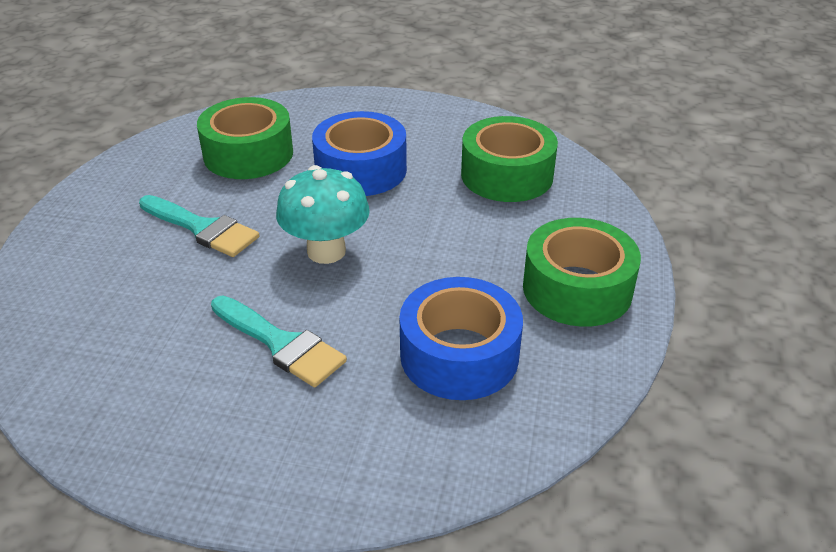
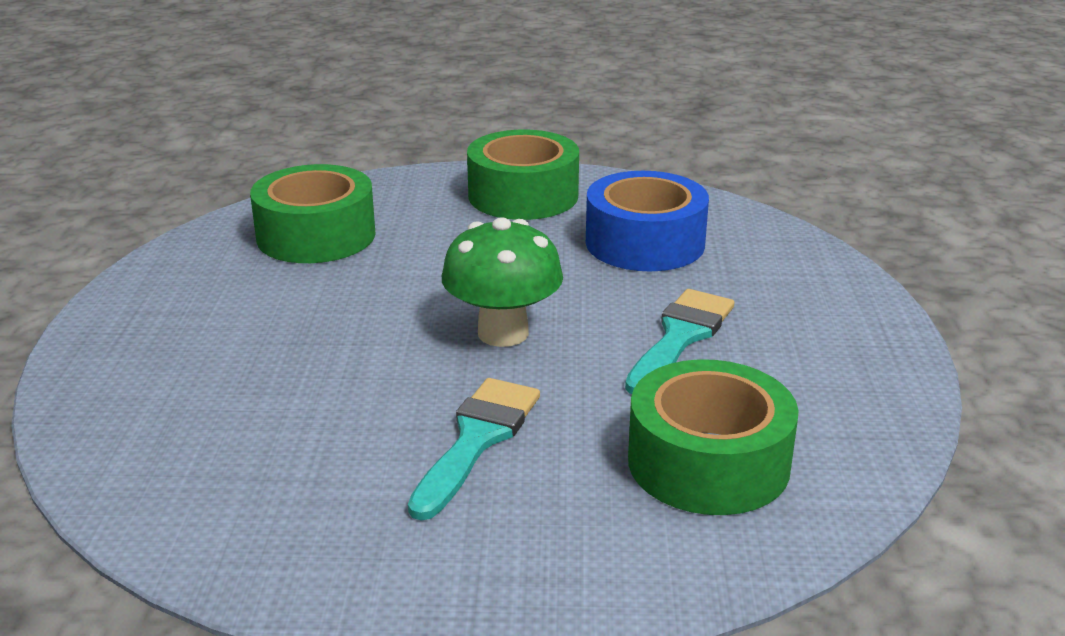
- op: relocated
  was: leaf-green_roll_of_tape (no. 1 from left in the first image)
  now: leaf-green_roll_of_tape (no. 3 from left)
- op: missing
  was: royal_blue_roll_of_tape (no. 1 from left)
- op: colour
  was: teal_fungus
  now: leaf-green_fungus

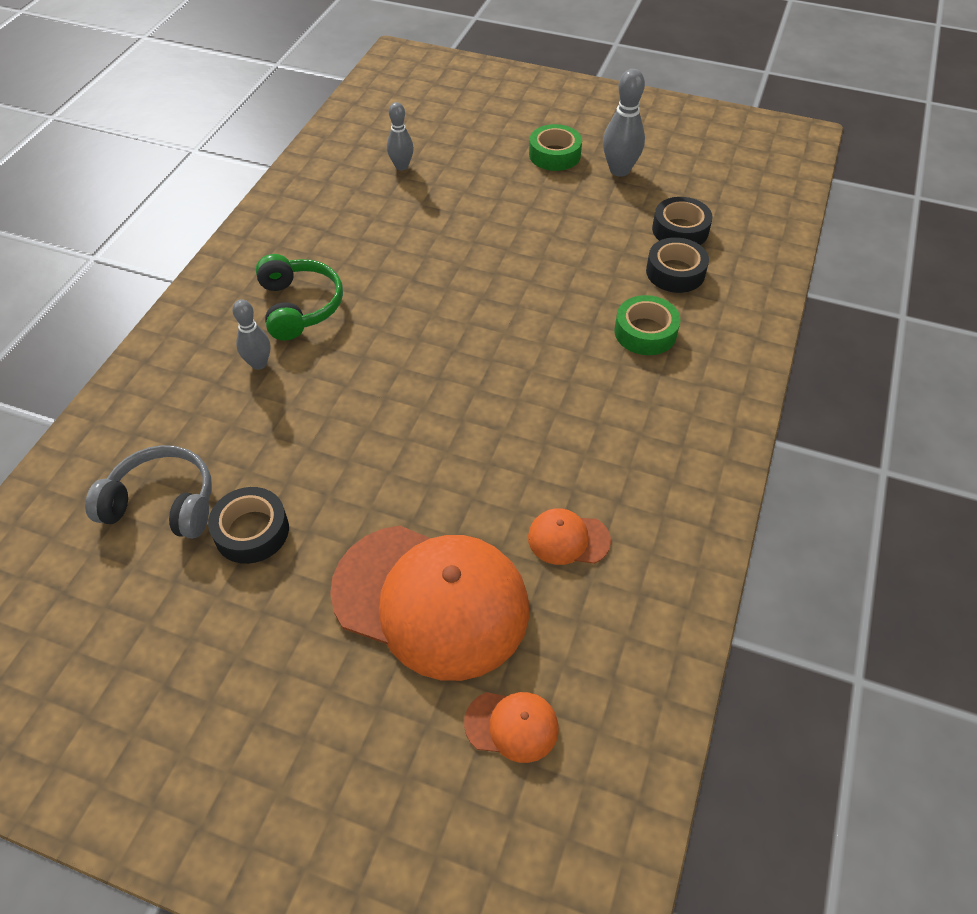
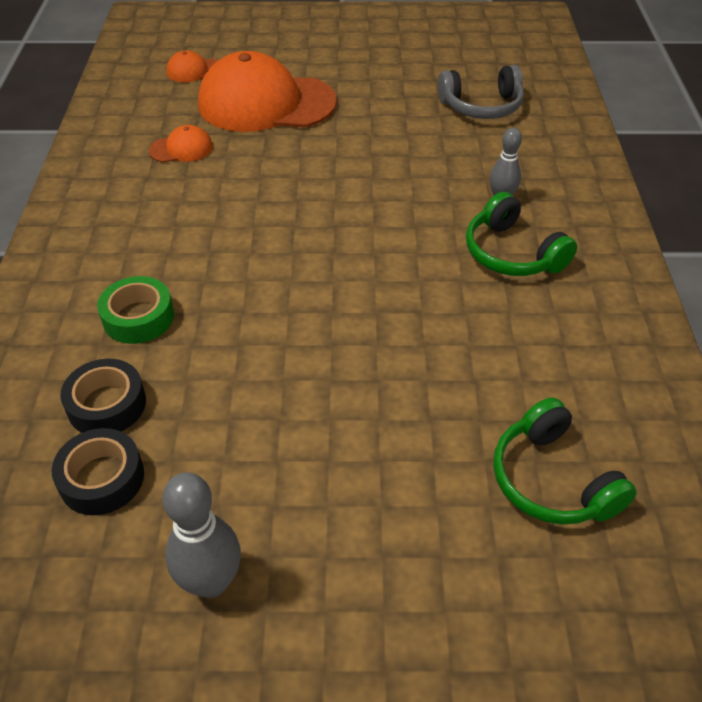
- op: exchanged
  was: gray_bowling_pin (no. 2 from left)
  now: leaf-green_headphones (no. 2 from left)
- op: missing
  was: leaf-green_roll_of_tape (no. 1 from left)
- op: missing
  was: ebony_roll_of_tape (no. 1 from left)

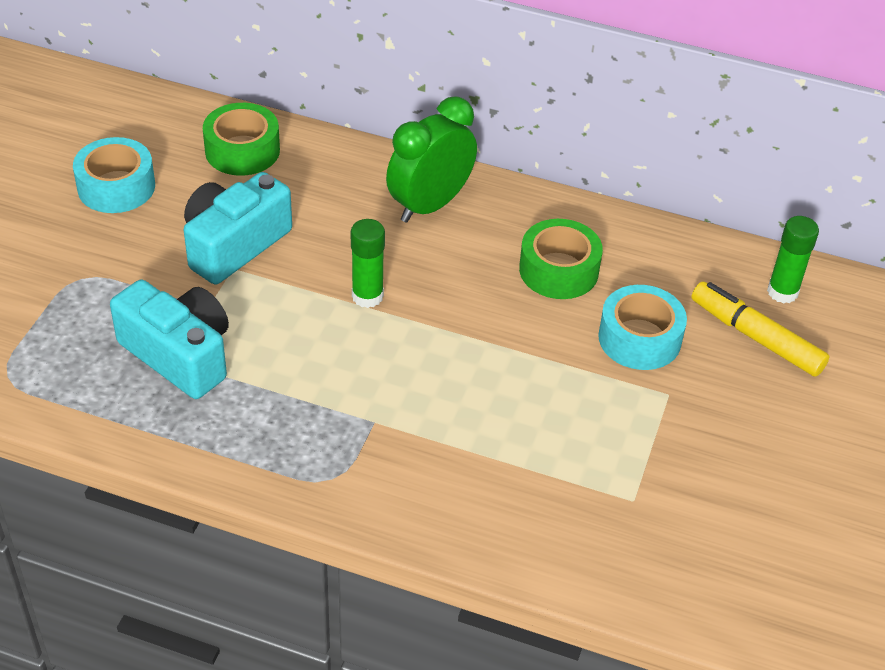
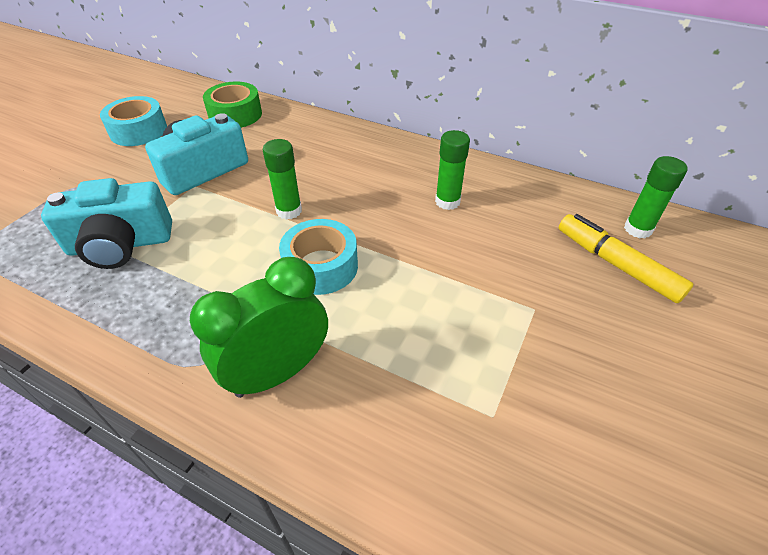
- op: relocated
  was: leaf-green_alarm_clock
- op: exchanged
  was: leaf-green_roll_of_tape (no. 2 from left)
  now: leaf-green_stick_of_glue (no. 2 from left)
- op: spun
  was: teal_compact_camera (no. 1 from left)
  clockwise: 120
- op: relocated
  was: teal_roll_of_tape (no. 2 from left)

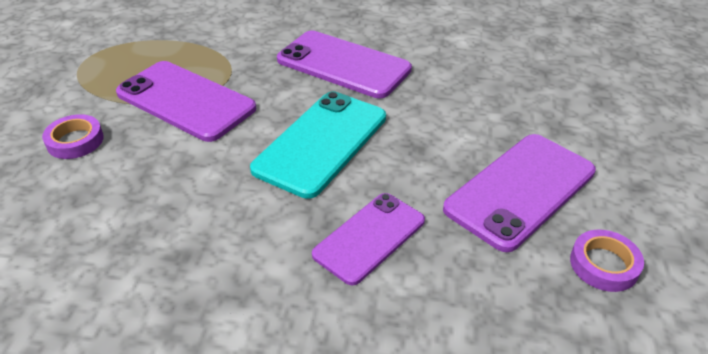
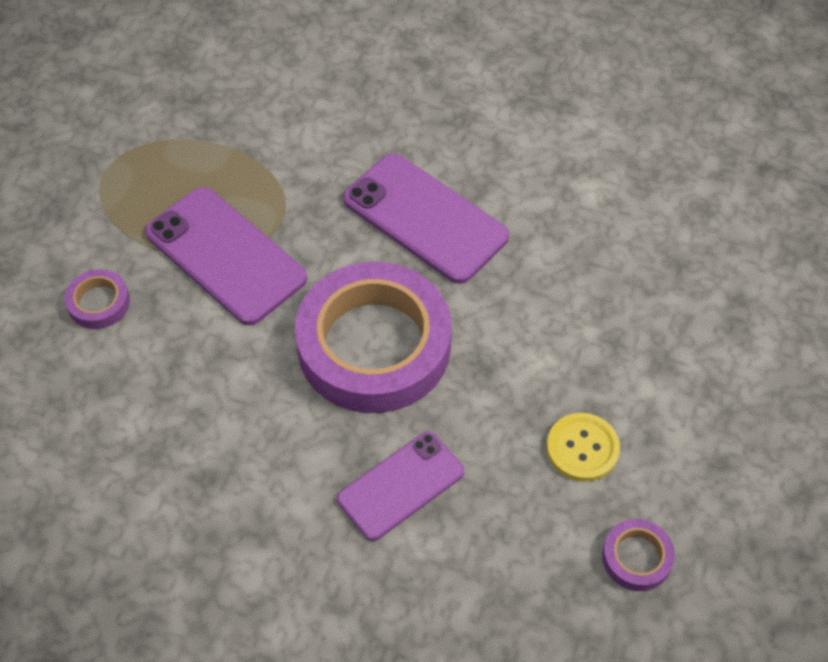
- op: exchanged
  was: teal_smartphone
  now: violet_roll_of_tape (no. 2 from left)
- op: exchanged
  was: violet_smartphone (no. 4 from left)
  now: yellow_button

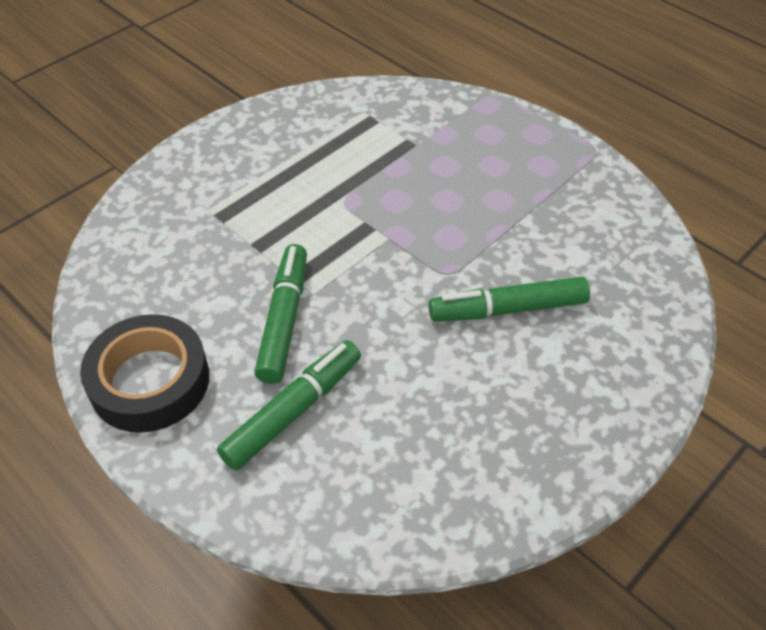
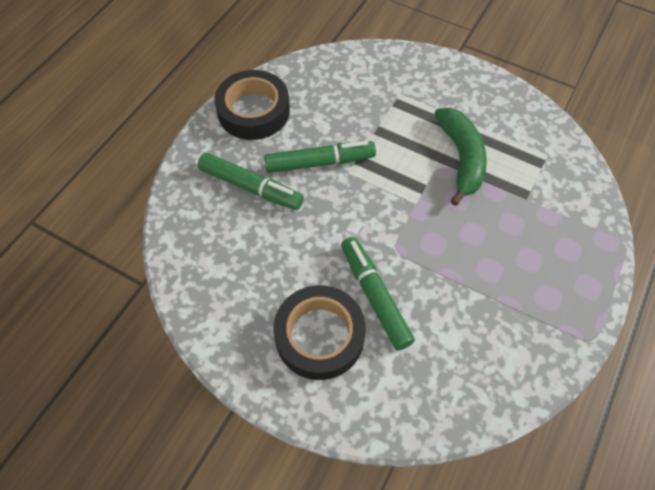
- op: appeared
  now: leaf-green_banana
- op: appeared
  now: ebony_roll_of_tape (no. 2 from left)

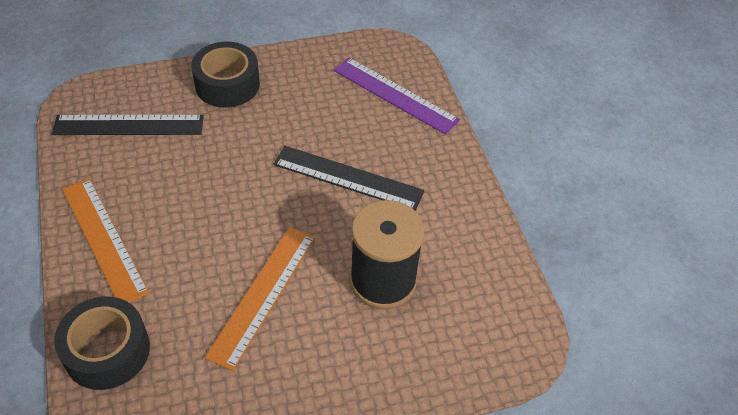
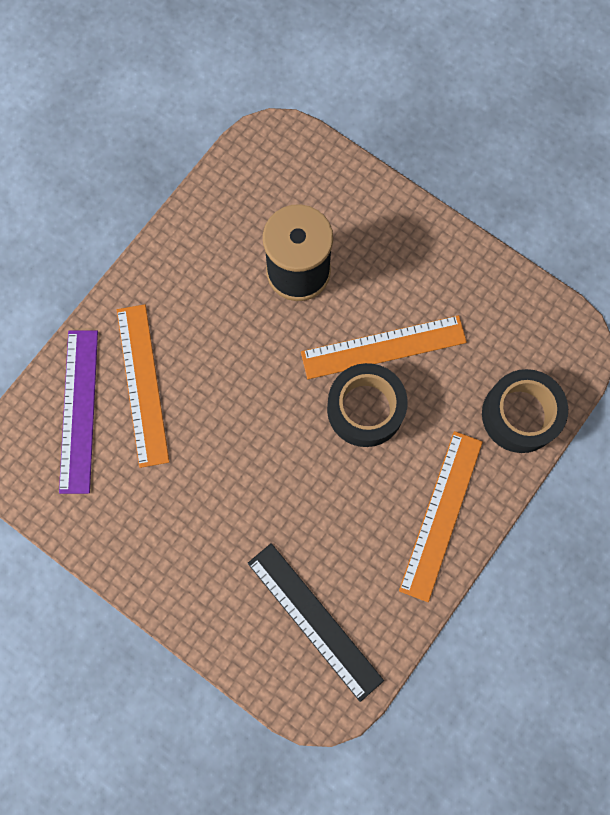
- op: relocated
  was: ebony_roll_of_tape (no. 2 from left in the first image)
  now: ebony_roll_of_tape (no. 1 from left)
- op: missing
  was: ebony_ruler (no. 2 from left)
- op: appeared
  now: orange_ruler (no. 1 from left)

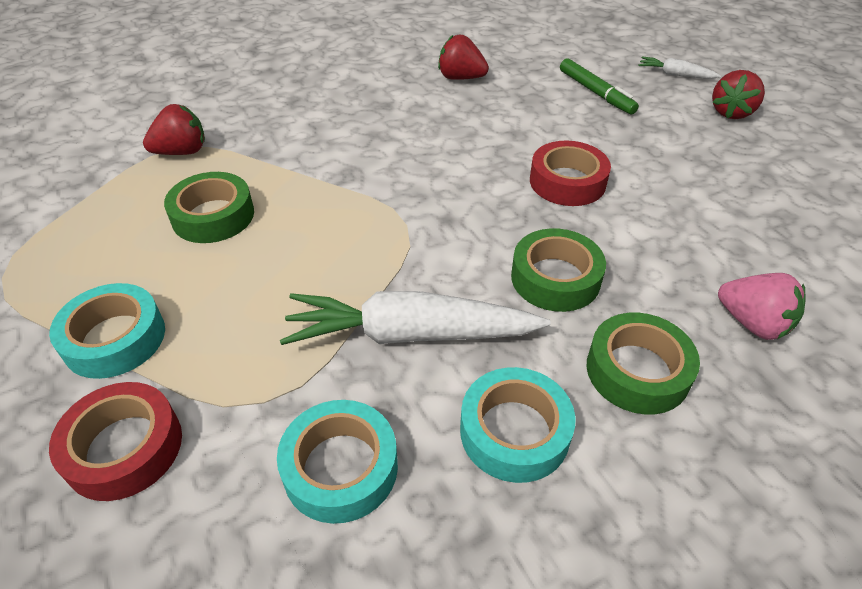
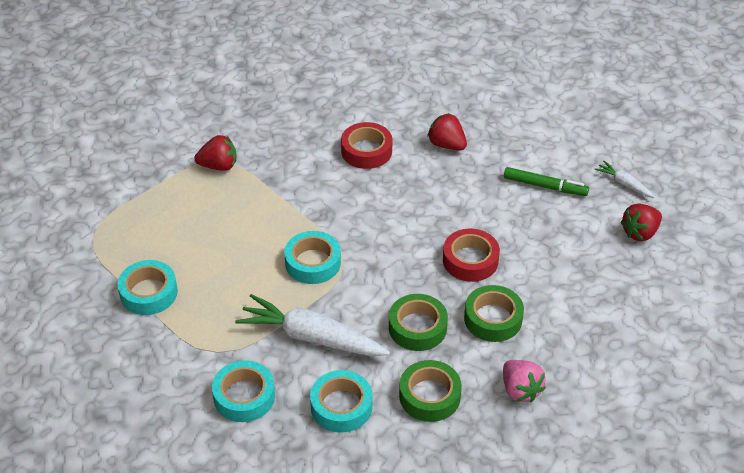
- op: spun
  was: leaf-green_felt_pen
  clockwise: -60
- op: relocated
  was: leaf-green_roll_of_tape (no. 1 from left in the first image)
  now: leaf-green_roll_of_tape (no. 3 from left)
- op: relocated
  was: scarlet_roll_of_tape (no. 1 from left)
- op: appeared
  now: teal_roll_of_tape (no. 3 from left)

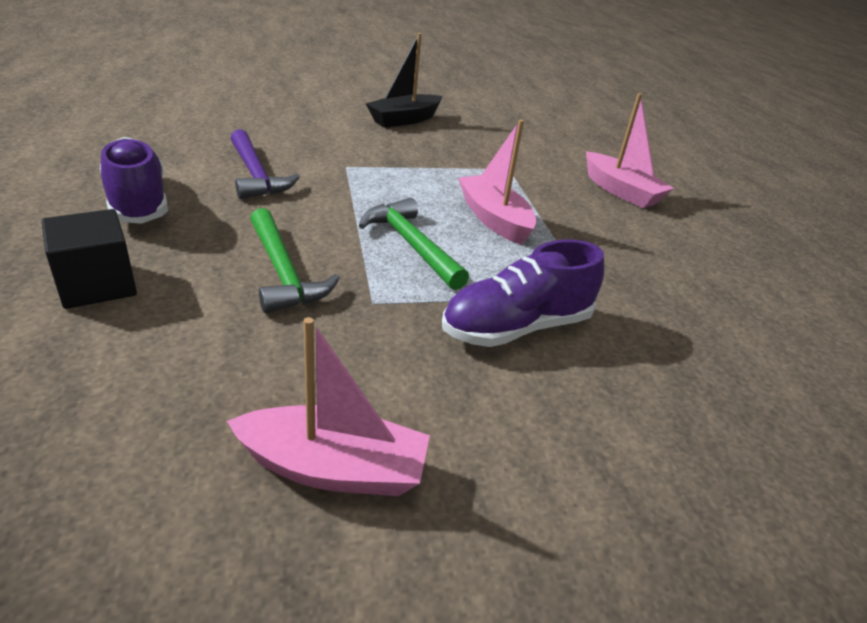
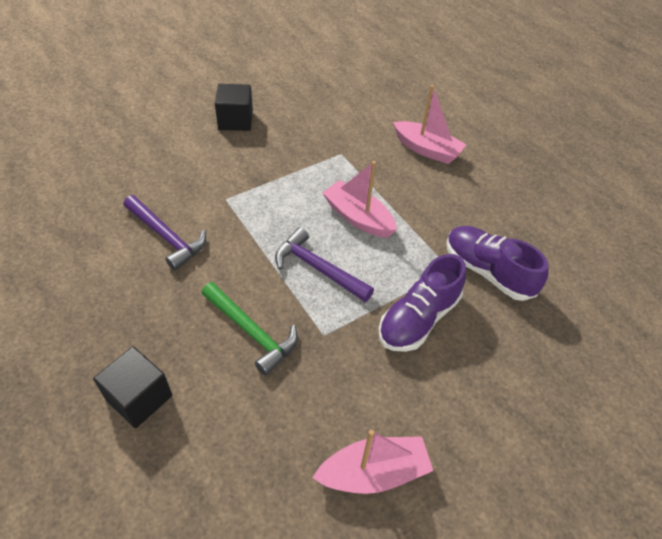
- op: exchanged
  was: ebony_toy_boat
  now: ebony_cube (no. 2 from left)
- op: relocated
  was: violet_sneaker (no. 1 from left in the first image)
  now: violet_sneaker (no. 2 from left)
- op: colour
  was: leaf-green_claw_hammer (no. 2 from left)
  now: violet_claw_hammer (no. 2 from left)

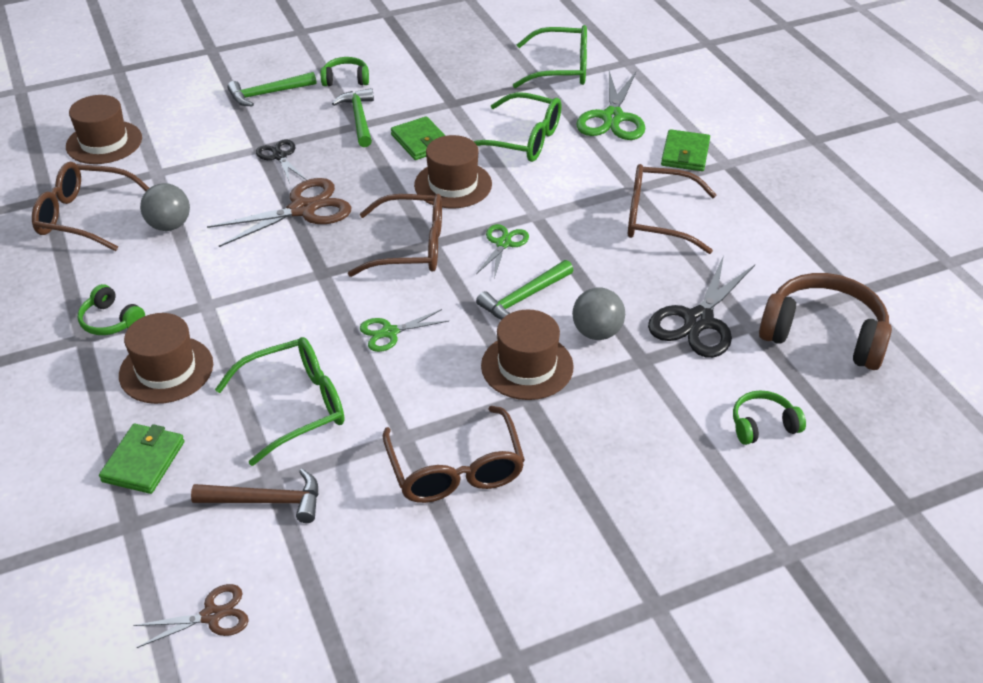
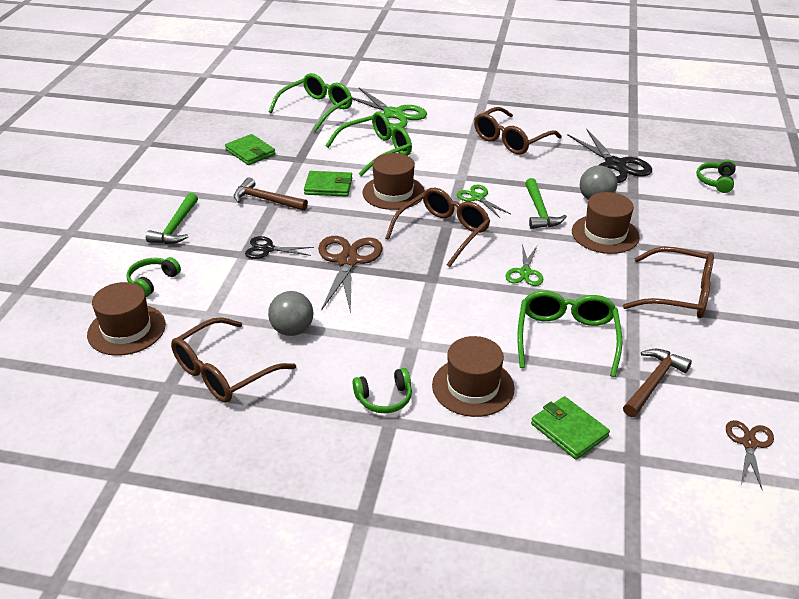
- op: relocated
  was: leaf-green_headphones (no. 2 from left in the first image)
  now: leaf-green_headphones (no. 1 from left)
- op: colour
  was: leaf-green_claw_hammer (no. 2 from left)
  now: russet_claw_hammer (no. 1 from left)
- op: relocated
  was: leaf-green_billfold (no. 3 from left in the first image)
  now: leaf-green_billfold (no. 1 from left)
- op: missing
  was: russet_headphones

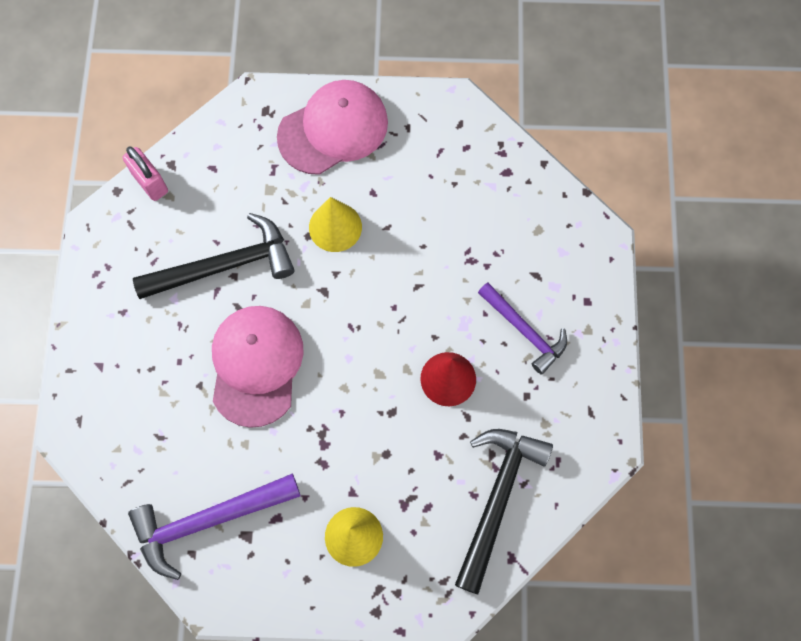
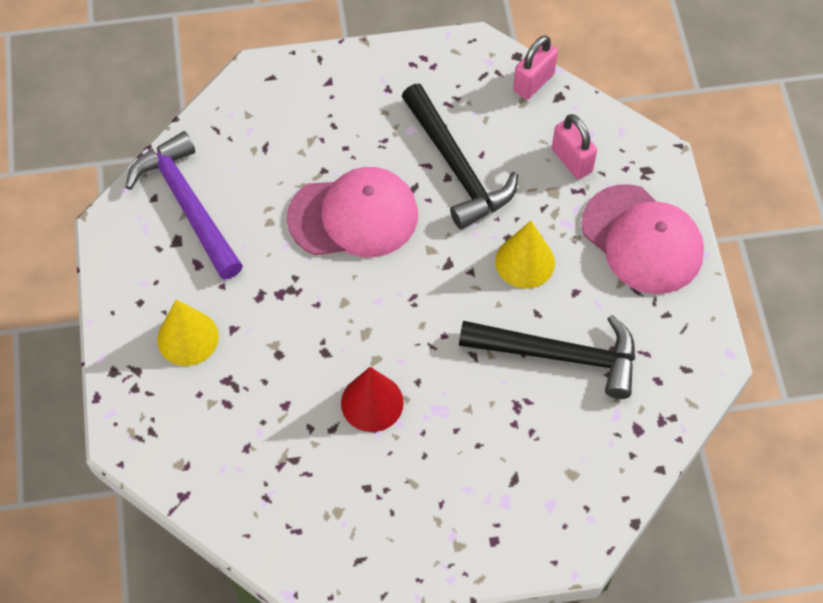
- op: missing
  was: violet_claw_hammer (no. 2 from left)
- op: relocated
  was: ebony_claw_hammer (no. 2 from left)
- op: appeared
  now: pink_padlock (no. 2 from left)

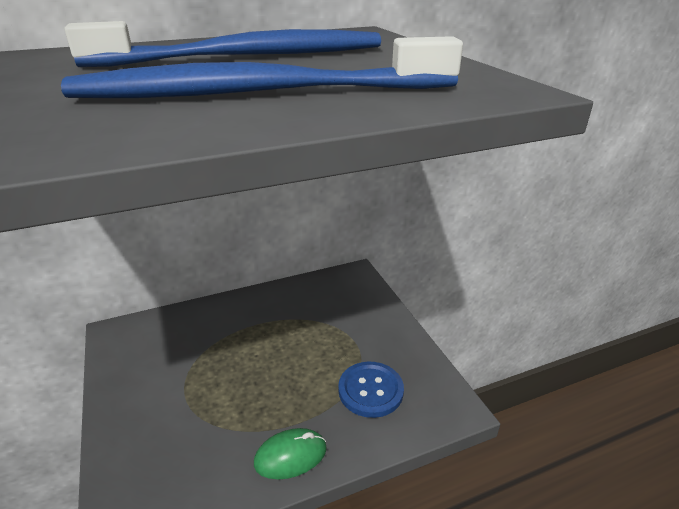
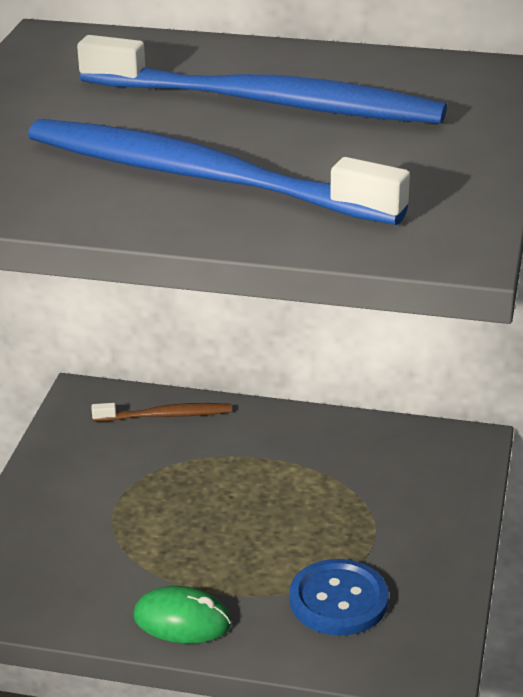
- op: appeared
  now: russet_toothbrush

